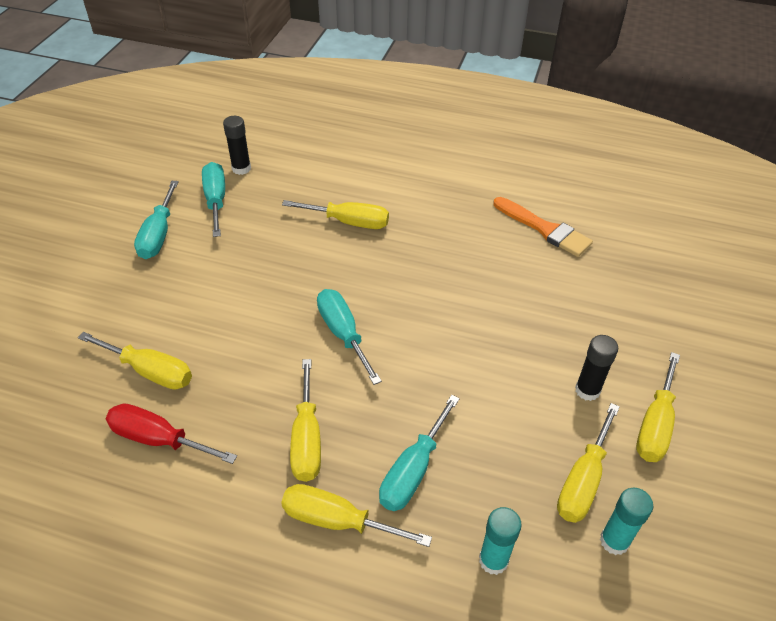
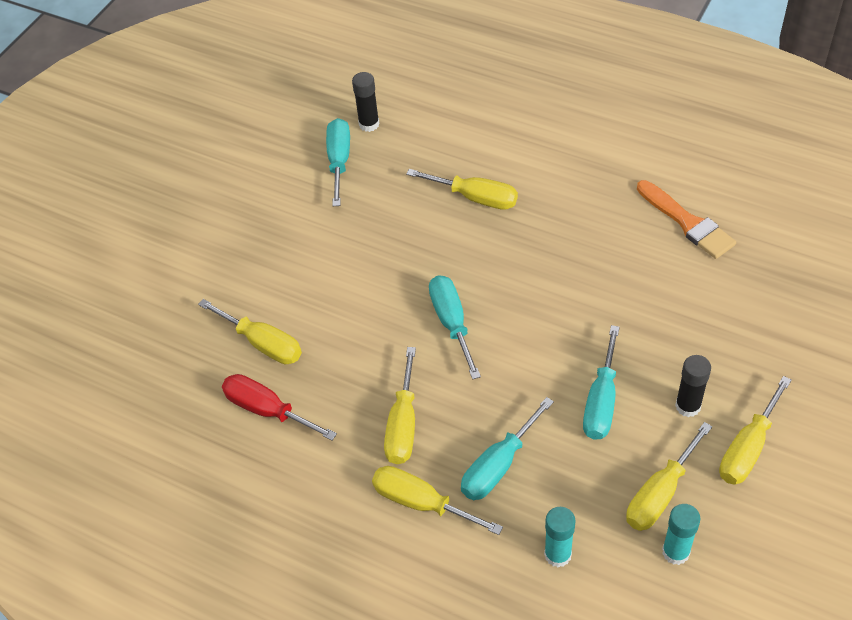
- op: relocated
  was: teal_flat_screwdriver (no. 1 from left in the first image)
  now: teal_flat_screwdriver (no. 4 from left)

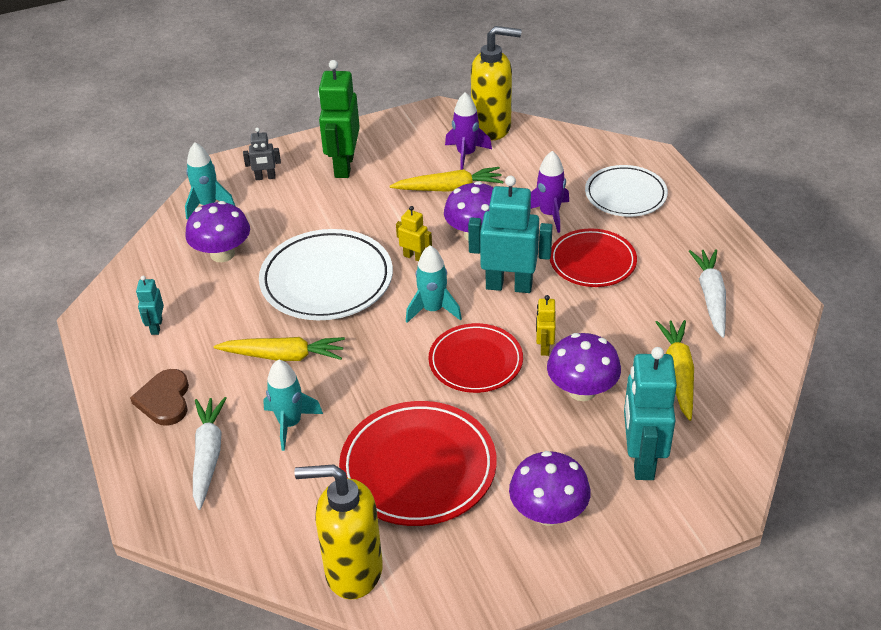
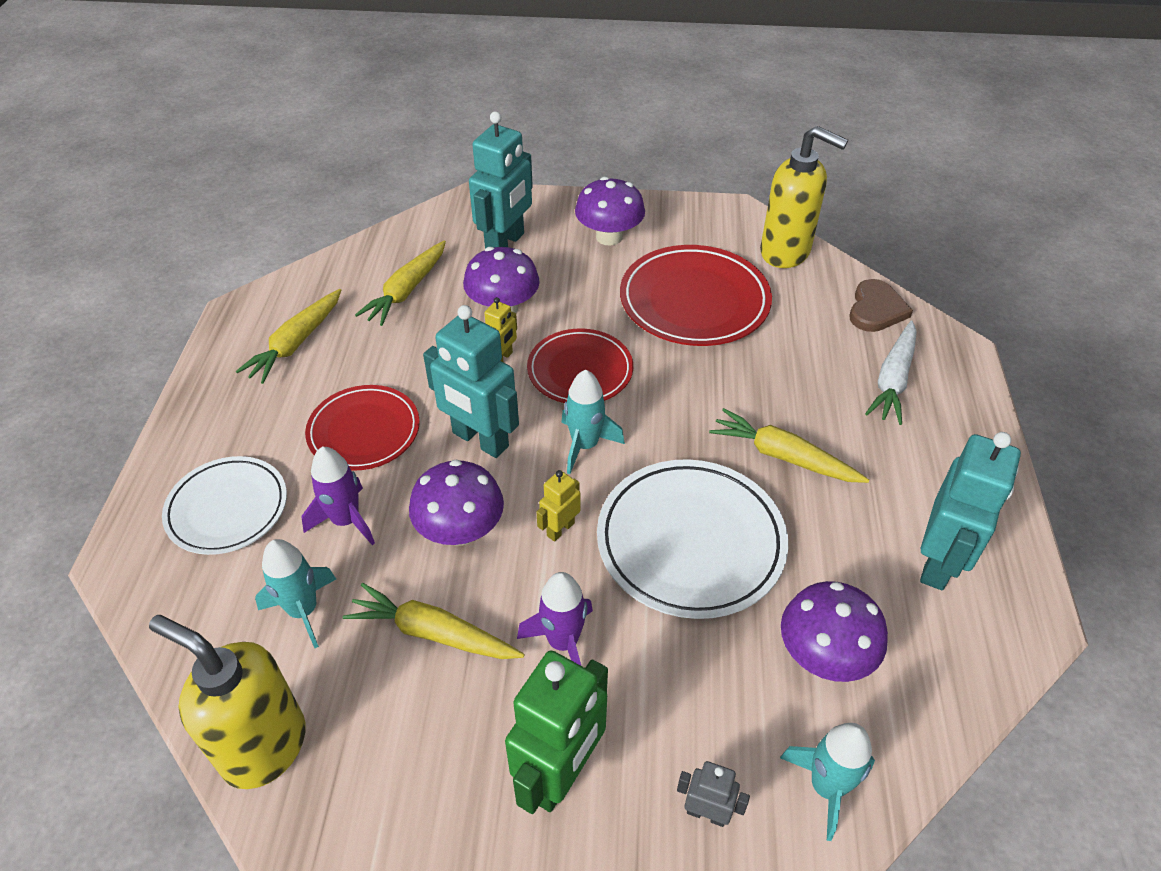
- op: relocated
  was: violet_spaceship (no. 1 from left in the first image)
  now: violet_spaceship (no. 2 from left)
- op: spun
  was: yellow_toy_robot (no. 1 from left in the first image)
  clockwise: 75
- op: colour
  was: snow-white_carrot (no. 2 from left)
  now: yellow_carrot (no. 1 from left)
- op: size
  was: teal_toy_robot (no. 1 from left in the first image)
  ratio: 2.04
- op: relocated
  was: teal_spaceship (no. 2 from left in the first image)
  now: teal_spaceship (no. 1 from left)
- op: relocated
  was: russet_heart_shape

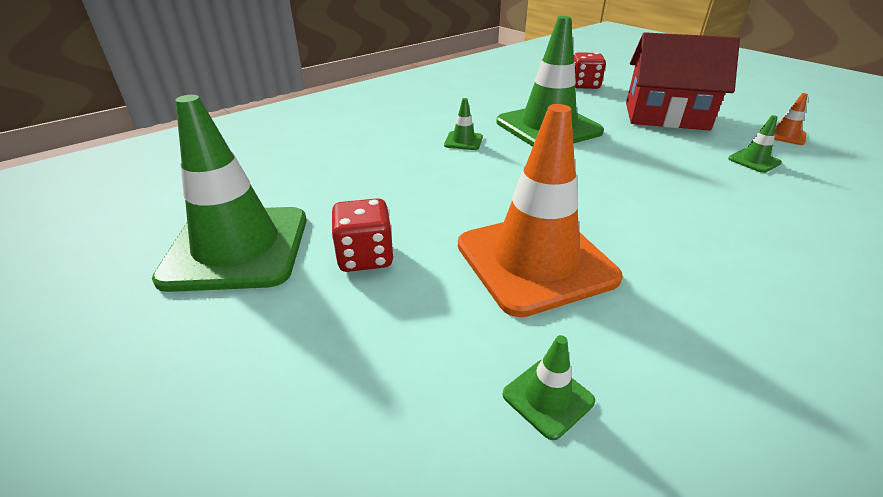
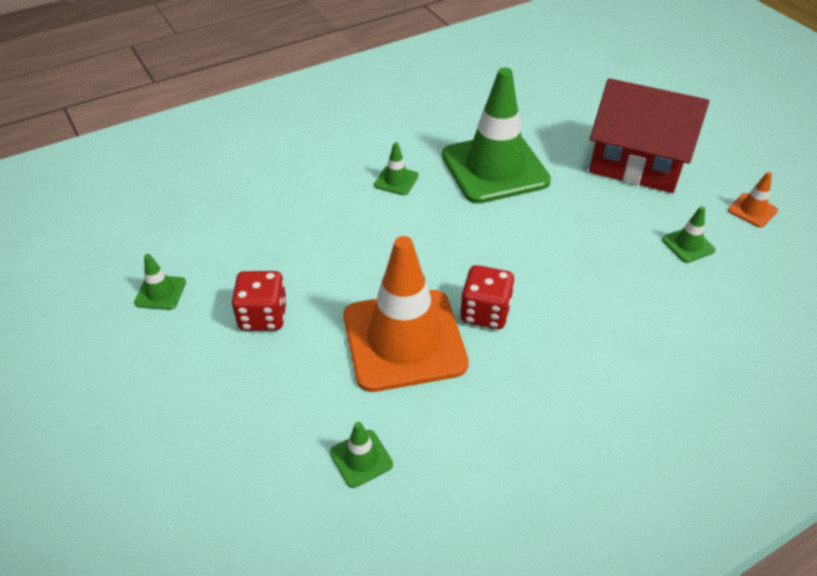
- op: relocated
  was: scarlet_game_die (no. 2 from left)
- op: size
  was: leaf-green_traffic_cone (no. 1 from left)
  ratio: 0.4

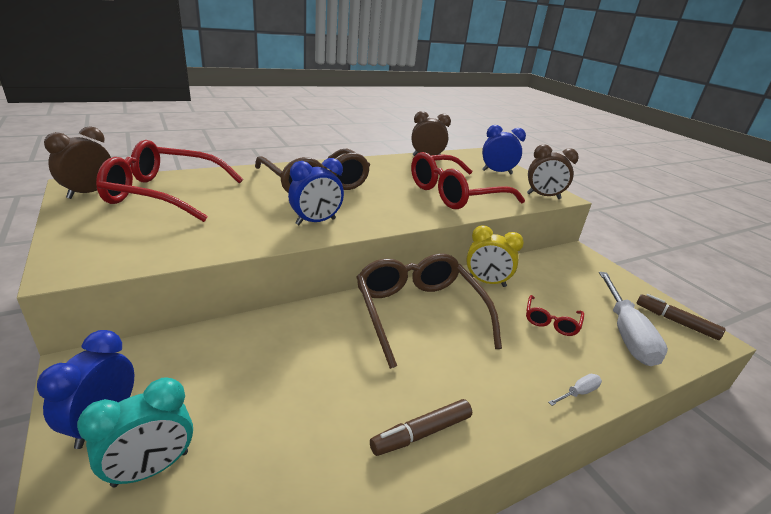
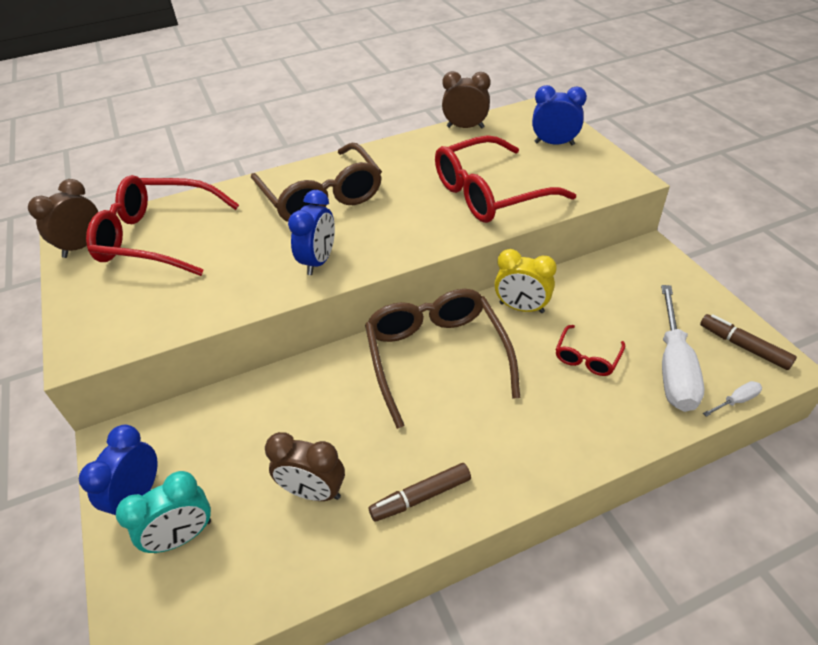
- op: relocated
  was: russet_alarm_clock (no. 3 from left in the first image)
  now: russet_alarm_clock (no. 2 from left)
- op: spun
  was: royal_blue_alarm_clock (no. 2 from left)
  clockwise: -45
- op: relocated
  was: snow-white_flat_screwdriver (no. 1 from left in the first image)
  now: snow-white_flat_screwdriver (no. 2 from left)

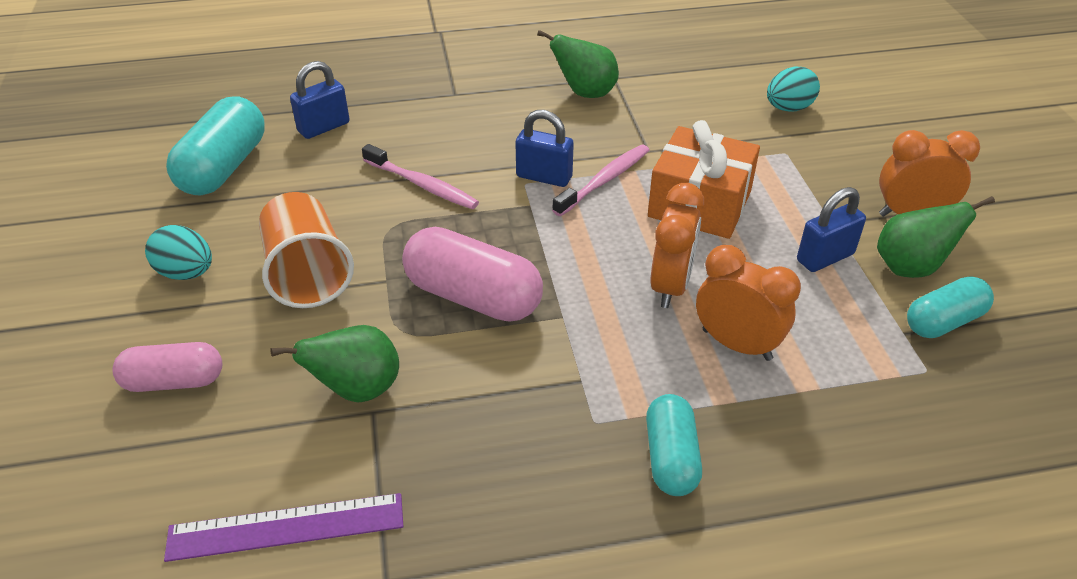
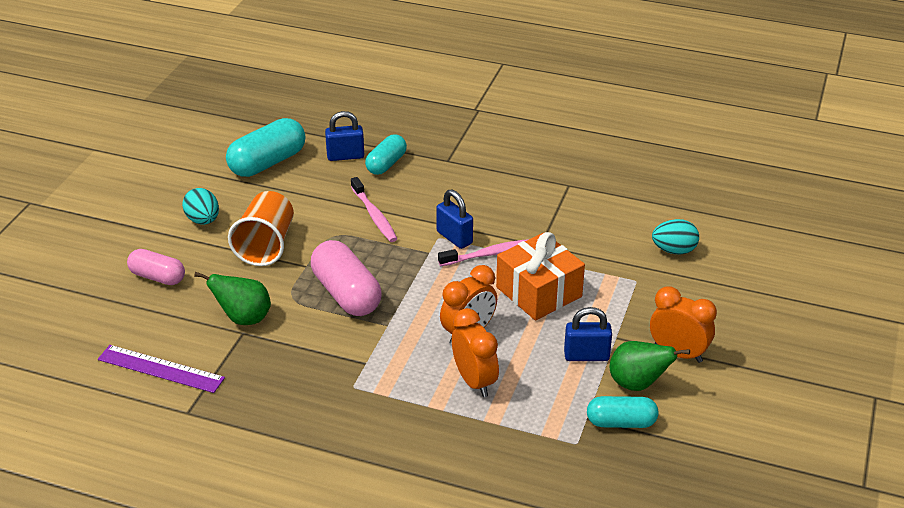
- op: missing
  was: leaf-green_toy_pear (no. 2 from left)
- op: relocated
  was: teal_pill (no. 2 from left)

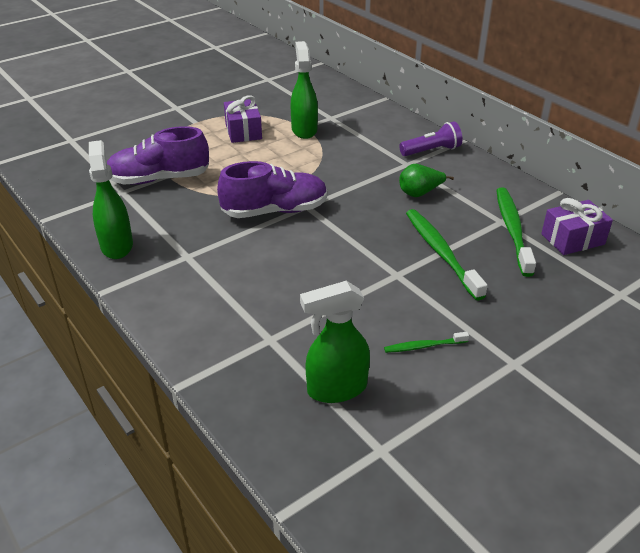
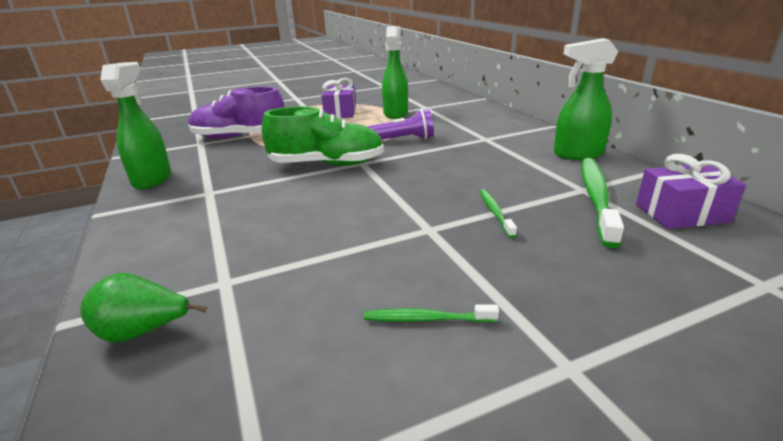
- op: relocated
  was: violet_pocket_torch
- op: colour
  was: violet_sneaker (no. 2 from left)
  now: leaf-green_sneaker
- op: relocated
  was: leaf-green_toy_pear
- op: size
  was: leaf-green_toothbrush (no. 2 from left)
  ratio: 0.5
- op: relocated
  was: leaf-green_sprayer (no. 3 from left)

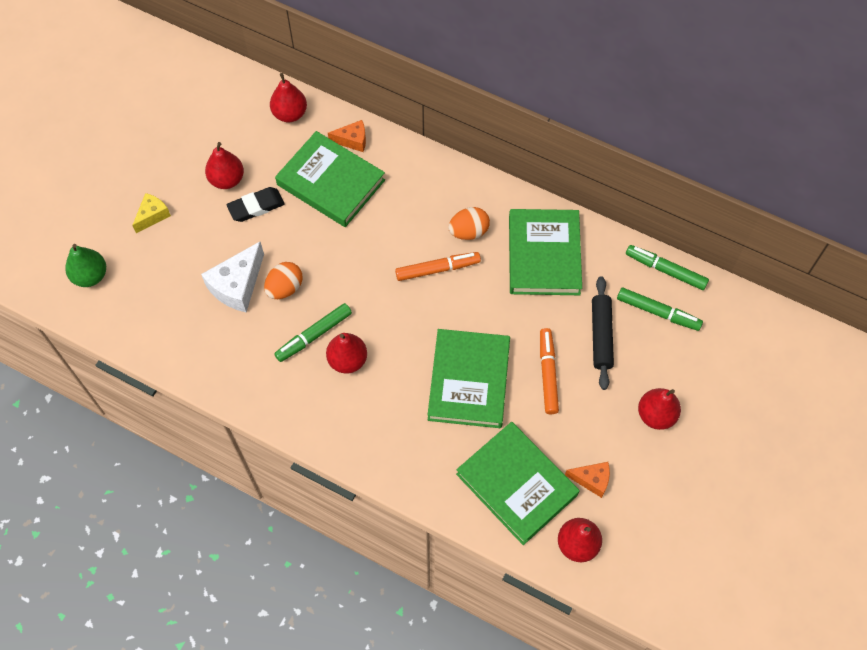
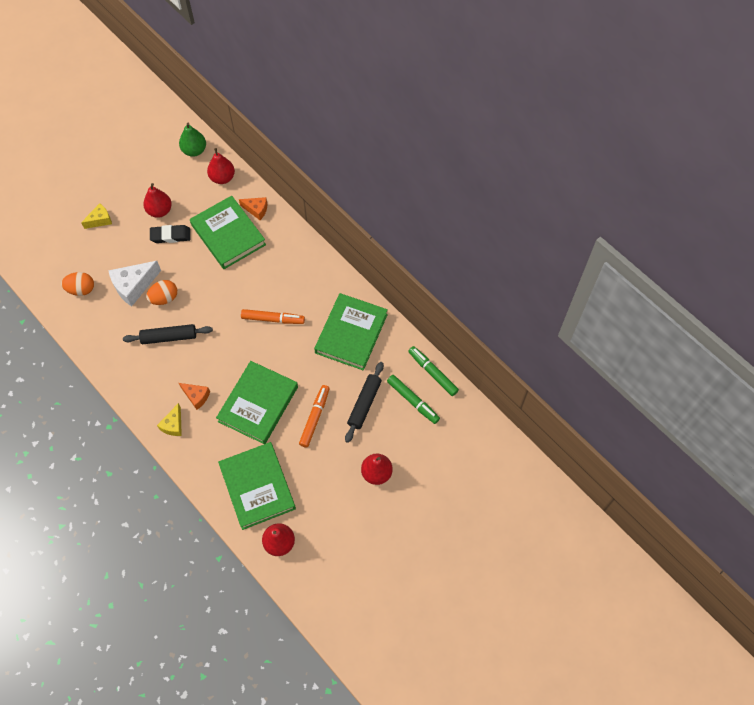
- op: relocated
  was: orange_egg (no. 2 from left in the first image)
  now: orange_egg (no. 1 from left)
- op: relocated
  was: leaf-green_toy_pear
- op: exchanged
  was: leaf-green_felt_pen (no. 1 from left)
  now: ebony_dough_roller (no. 1 from left)
- op: missing
  was: scarlet_toy_pear (no. 3 from left)
- op: relocated
  was: orange_cheese_wedge (no. 2 from left in the first image)
  now: orange_cheese_wedge (no. 1 from left)
- op: appeared
  now: yellow_cheese_wedge (no. 2 from left)

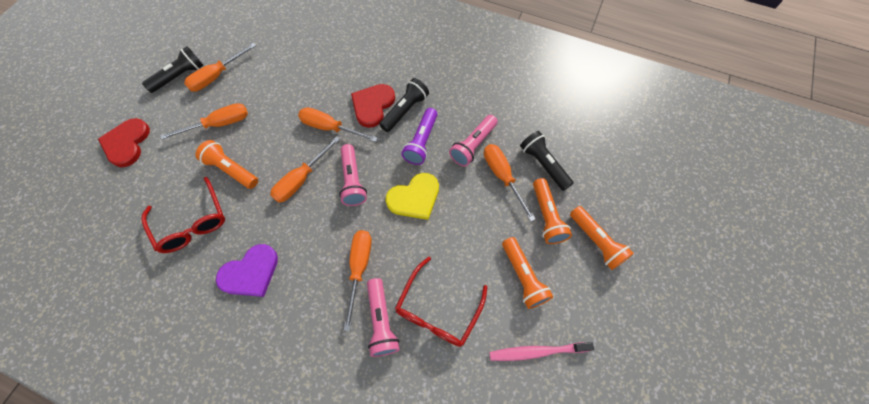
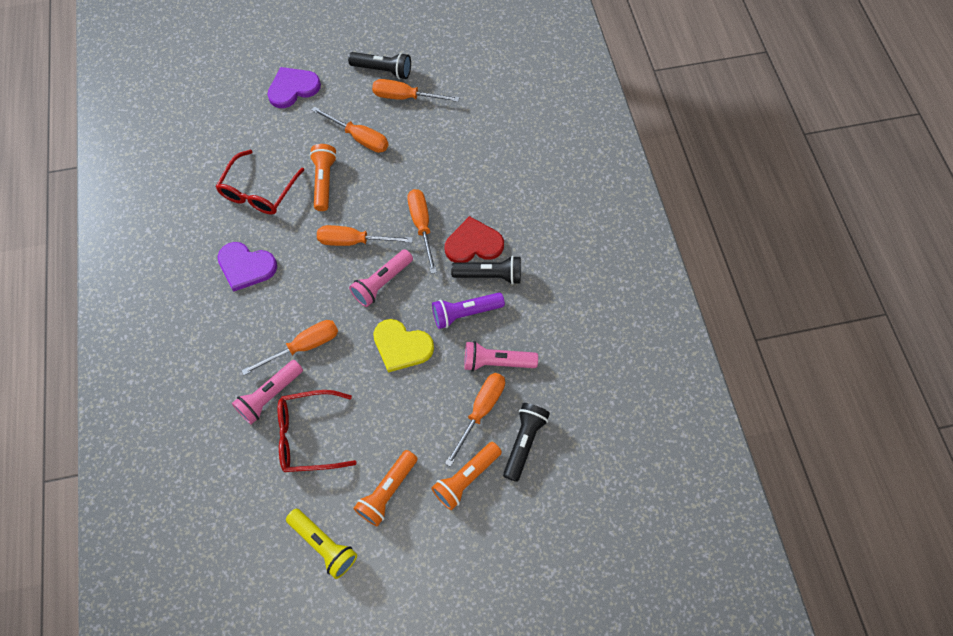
- op: colour
  was: scarlet_heart_shape (no. 1 from left)
  now: violet_heart_shape (no. 2 from left)
- op: missing
  was: orange_pocket_torch (no. 4 from left)
- op: exchanged
  was: pink_toothbrush
  now: yellow_pocket_torch

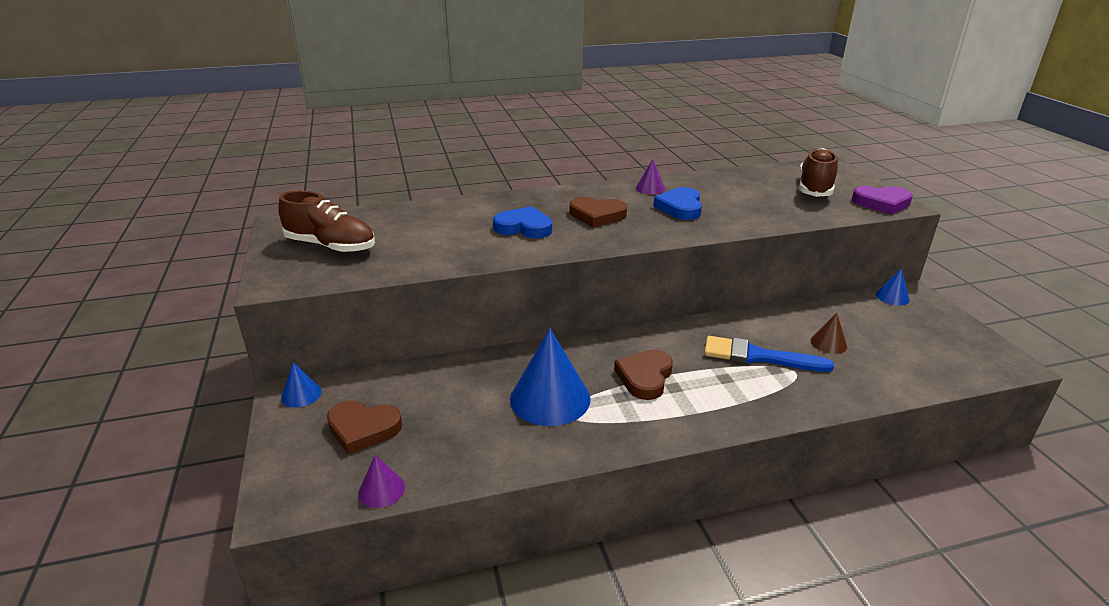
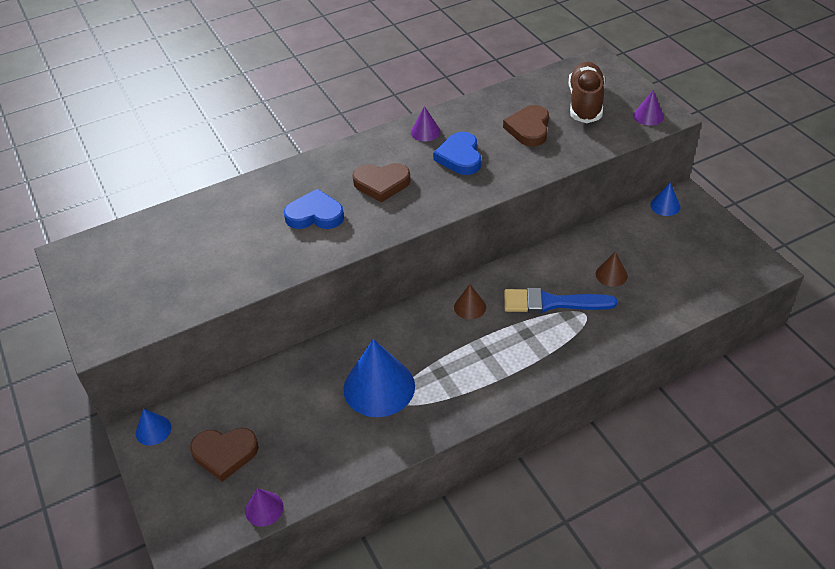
- op: exchanged
  was: violet_heart_shape
  now: violet_cone (no. 3 from left)
- op: missing
  was: russet_sneaker (no. 1 from left)
- op: relocated
  was: russet_heart_shape (no. 3 from left)
- op: appeared
  now: russet_cone (no. 1 from left)

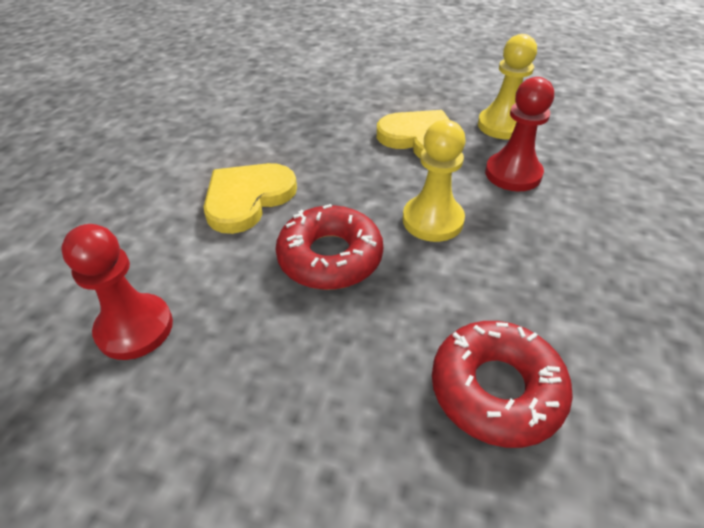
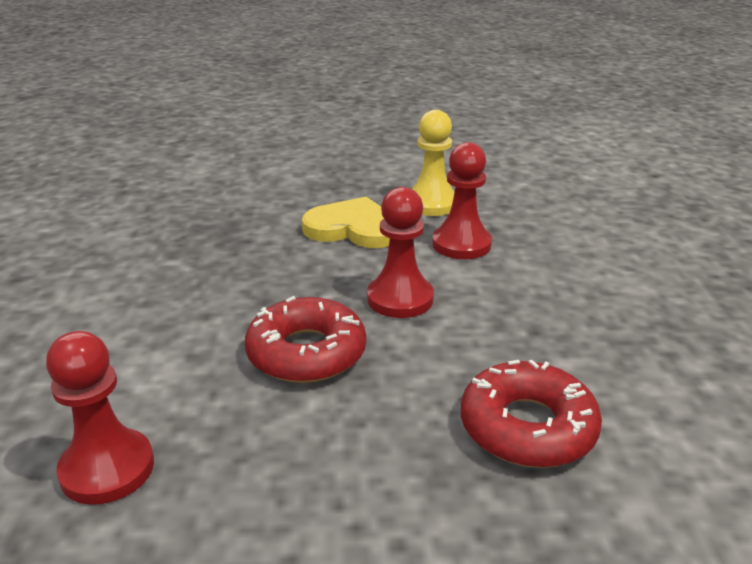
- op: colour
  was: yellow_game_pawn (no. 1 from left)
  now: scarlet_game_pawn (no. 2 from left)
- op: missing
  was: yellow_heart_shape (no. 1 from left)

